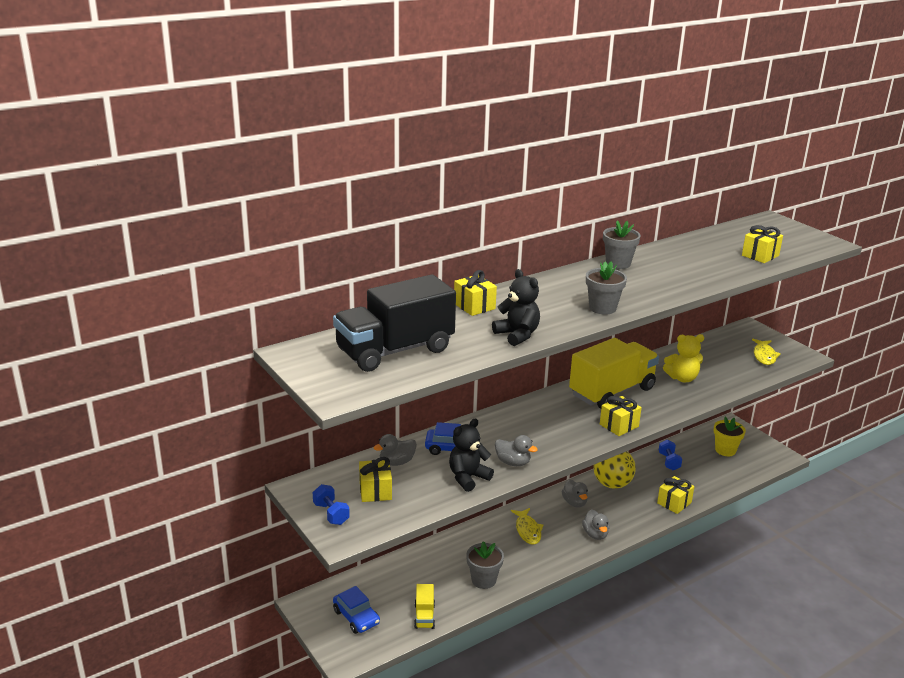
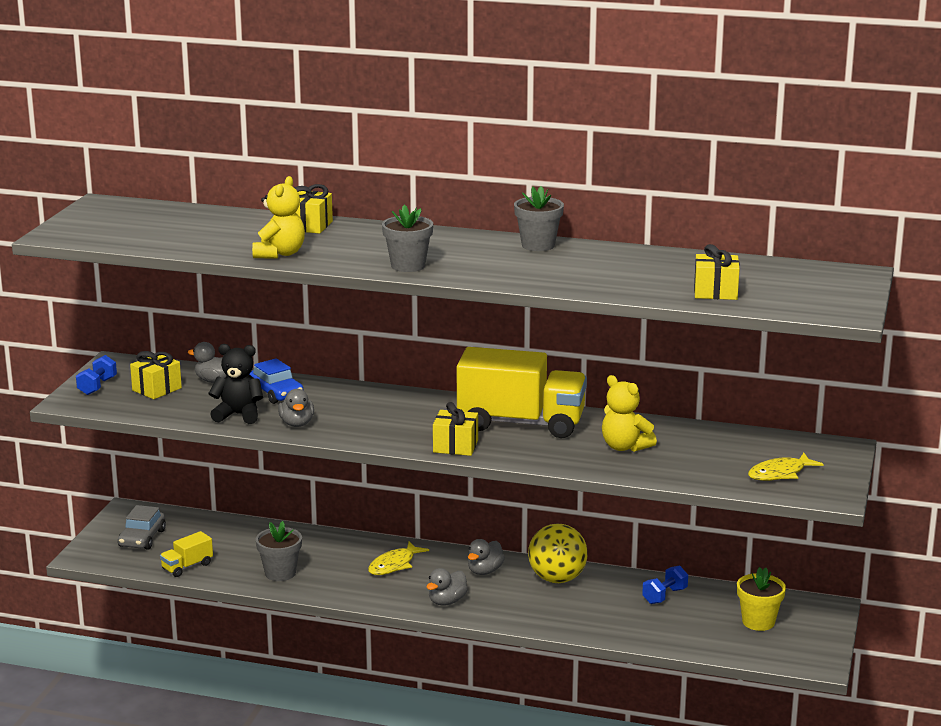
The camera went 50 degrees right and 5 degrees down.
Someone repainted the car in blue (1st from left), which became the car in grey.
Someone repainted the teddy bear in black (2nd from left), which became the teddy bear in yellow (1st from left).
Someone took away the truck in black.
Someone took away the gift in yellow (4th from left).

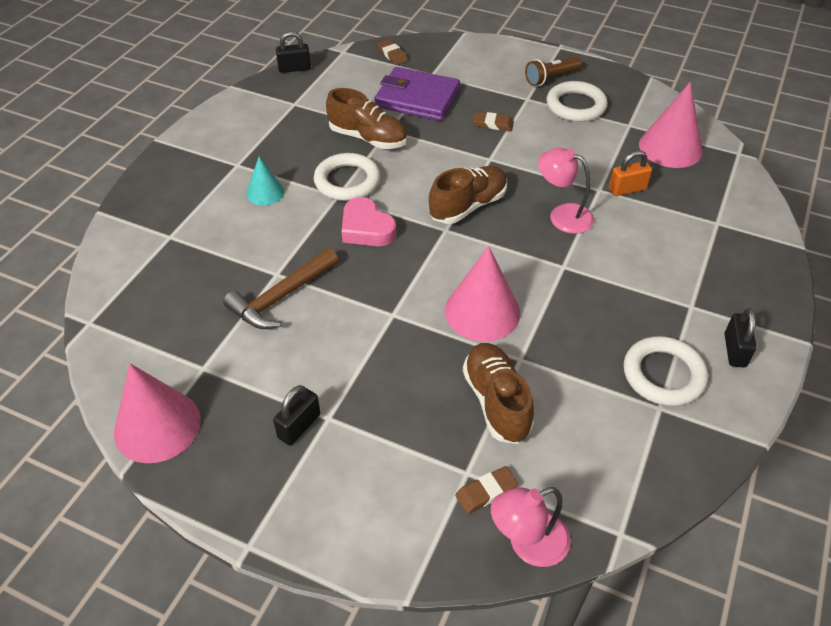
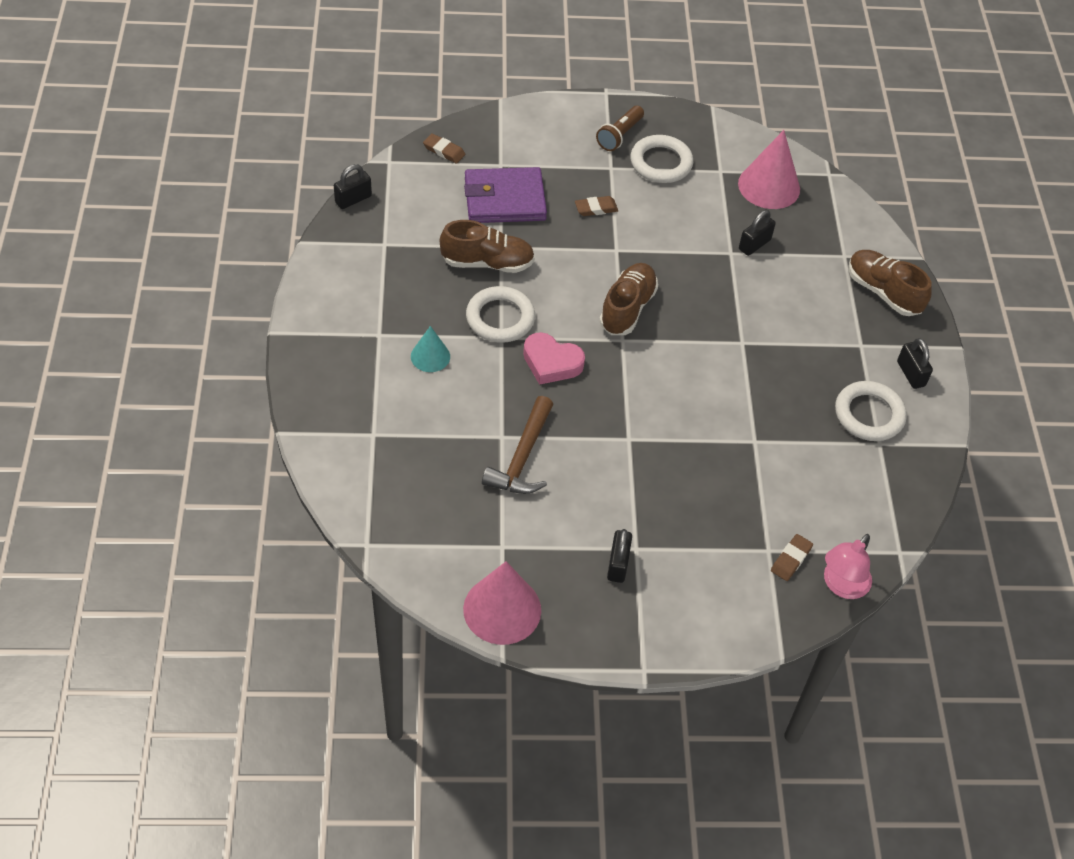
The camera went 30 degrees left and 5 degrees up.
Someone repainted the padlock in orange, which became the padlock in black (3rd from left).
Someone carried the shoe in brown (3rd from left).
Someone took away the cone in pink (2nd from left).
Someone took away the lamp in pink (2nd from left).

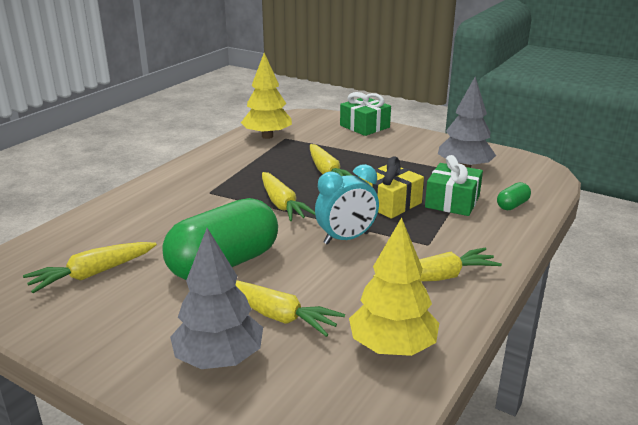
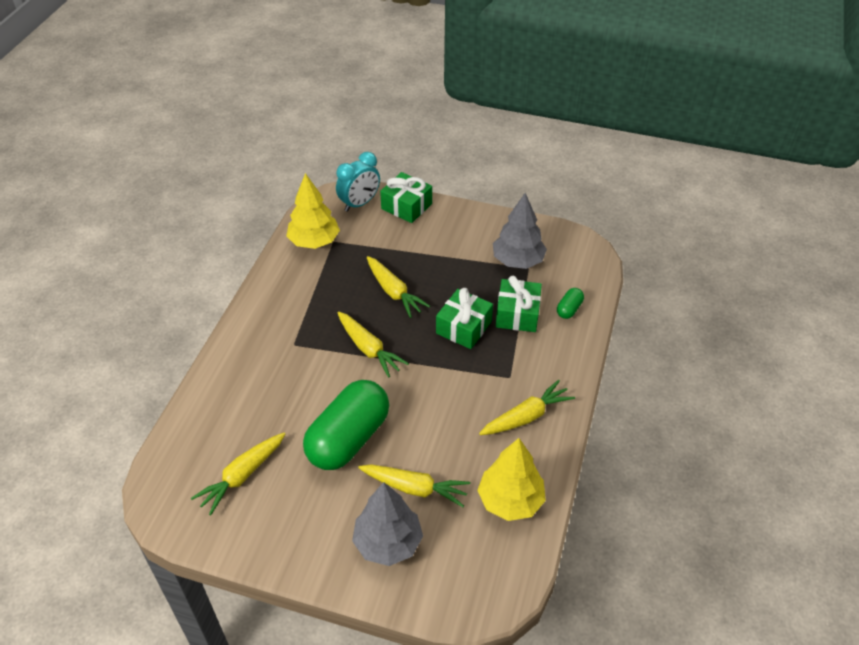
The camera went 15 degrees left and 20 degrees up.
Someone carried the clock in turquoise.
Someone repainted the gift in yellow, which became the gift in green (2nd from left).

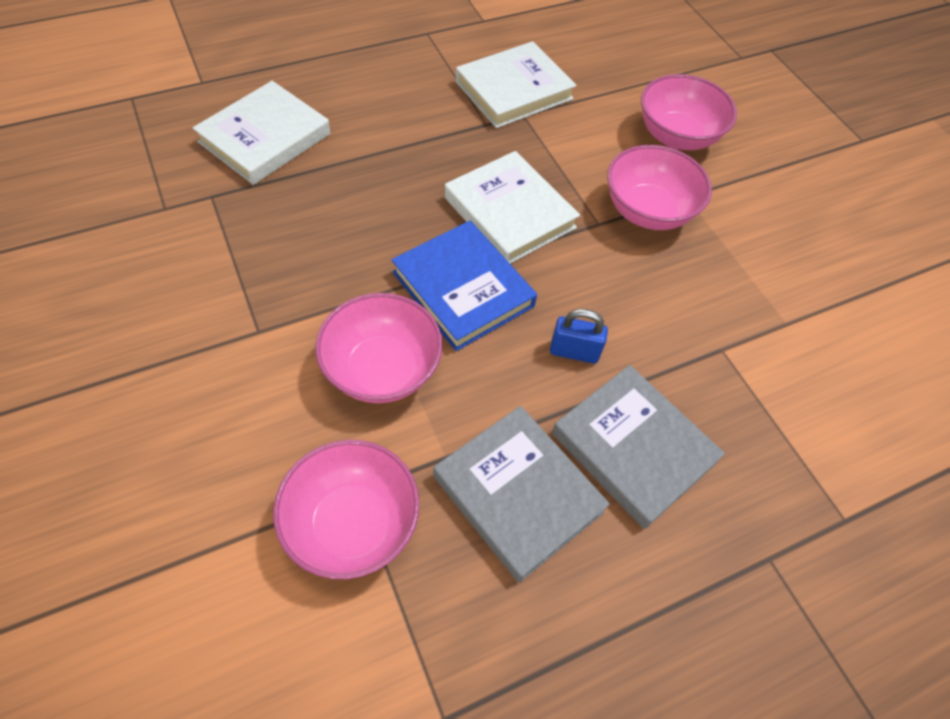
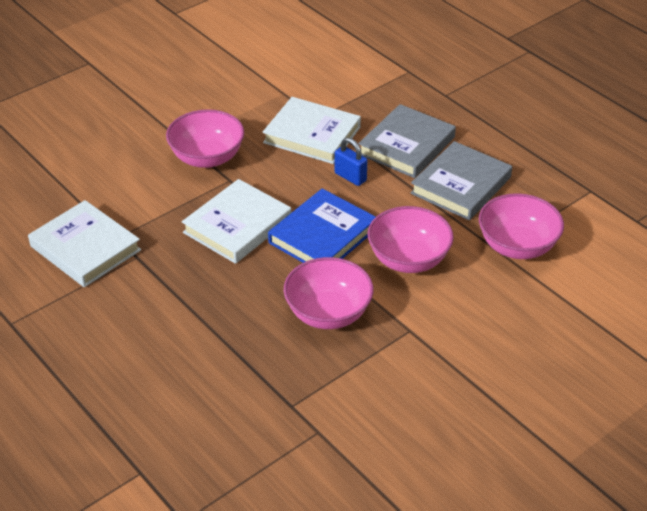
The camera went 100 degrees left and 15 degrees down.
Someone carried the book in white (1st from left in the first image).
Someone carried the bowl in pink (4th from left in the first image).
Someone rotated the padlock in blue by 45 degrees counterclockwise.

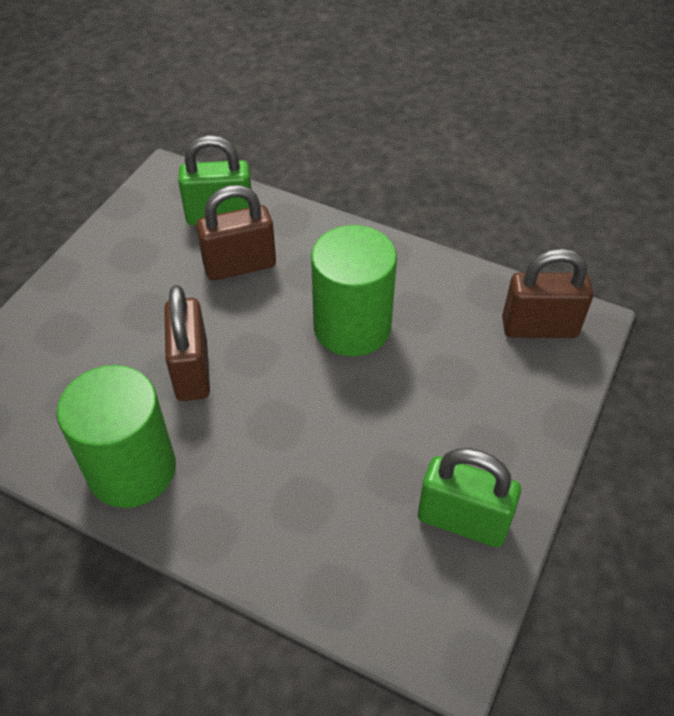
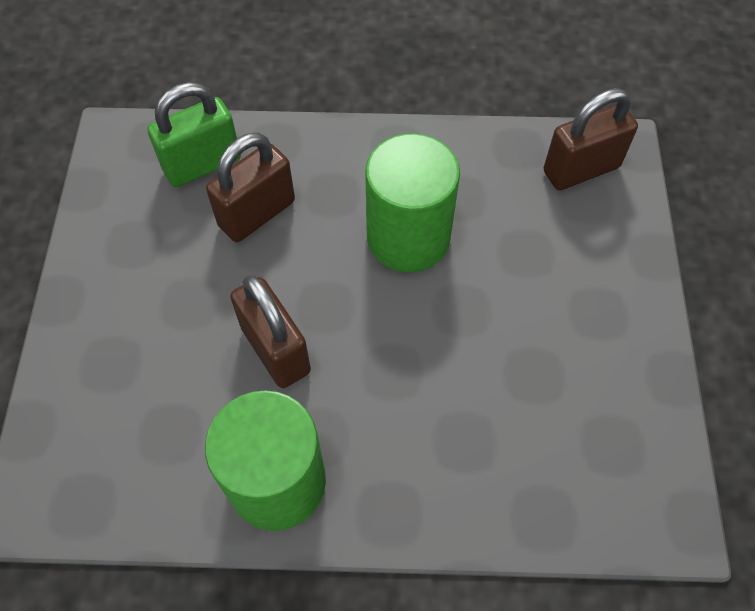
The camera went 25 degrees left and 10 degrees up.
Someone took away the padlock in green (2nd from left).

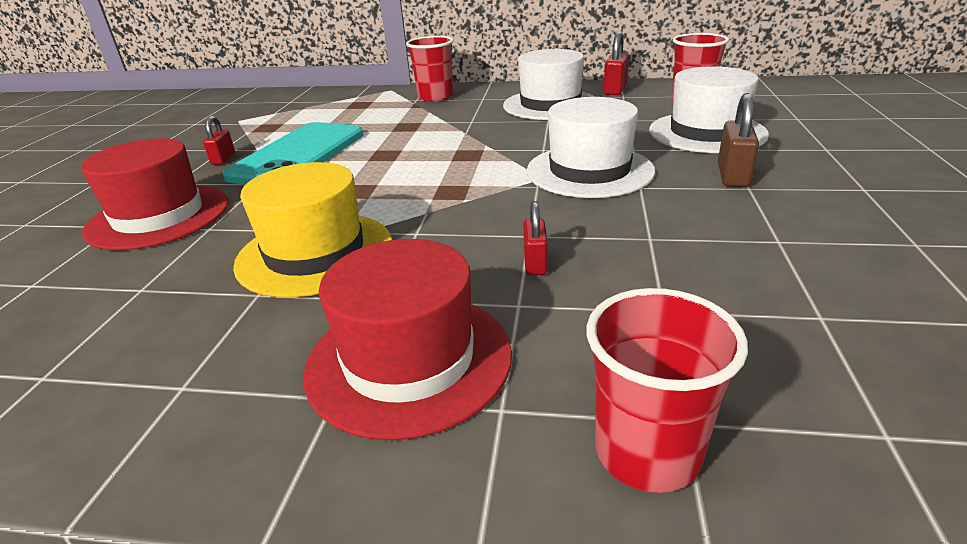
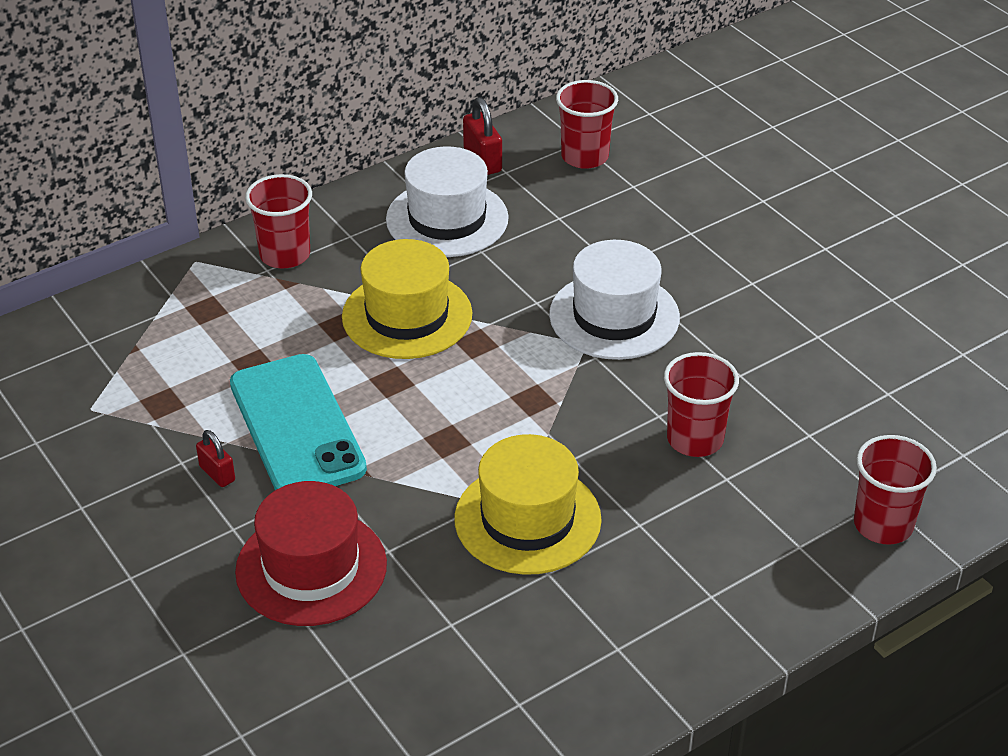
The camera went 45 degrees left and 10 degrees up.
Someone put down the hat in yellow (1st from left).
Someone swapped the padlock in red (2nd from left) for the cup in red (3rd from left).
Someone took away the hat in red (2nd from left).
Someone took away the hat in white (3rd from left).
Someone took away the padlock in brown.

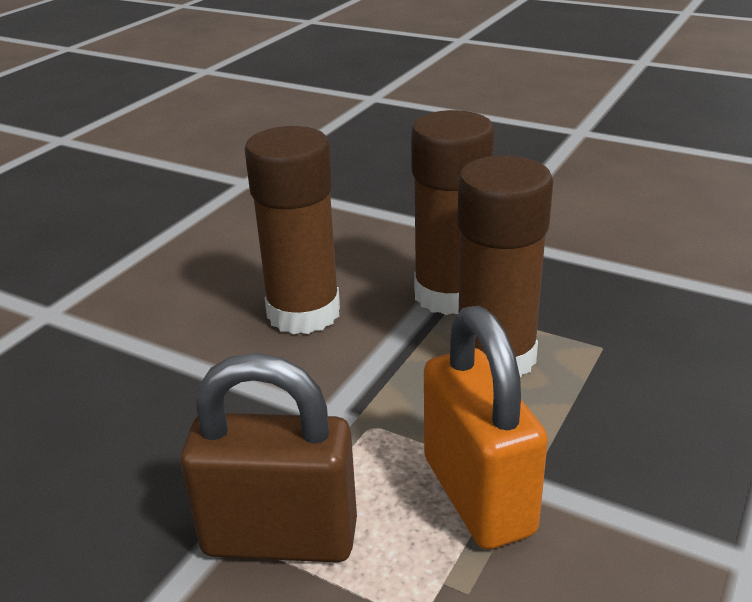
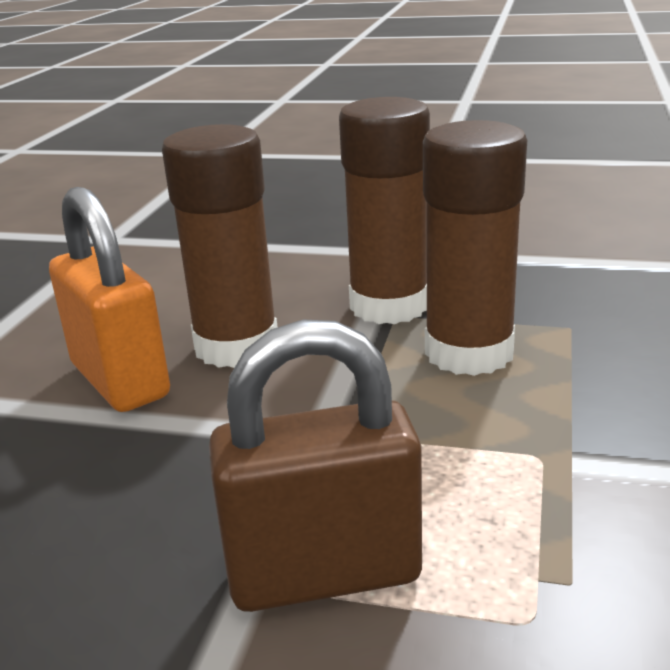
The camera went 15 degrees left and 5 degrees down.
Someone carried the padlock in orange.

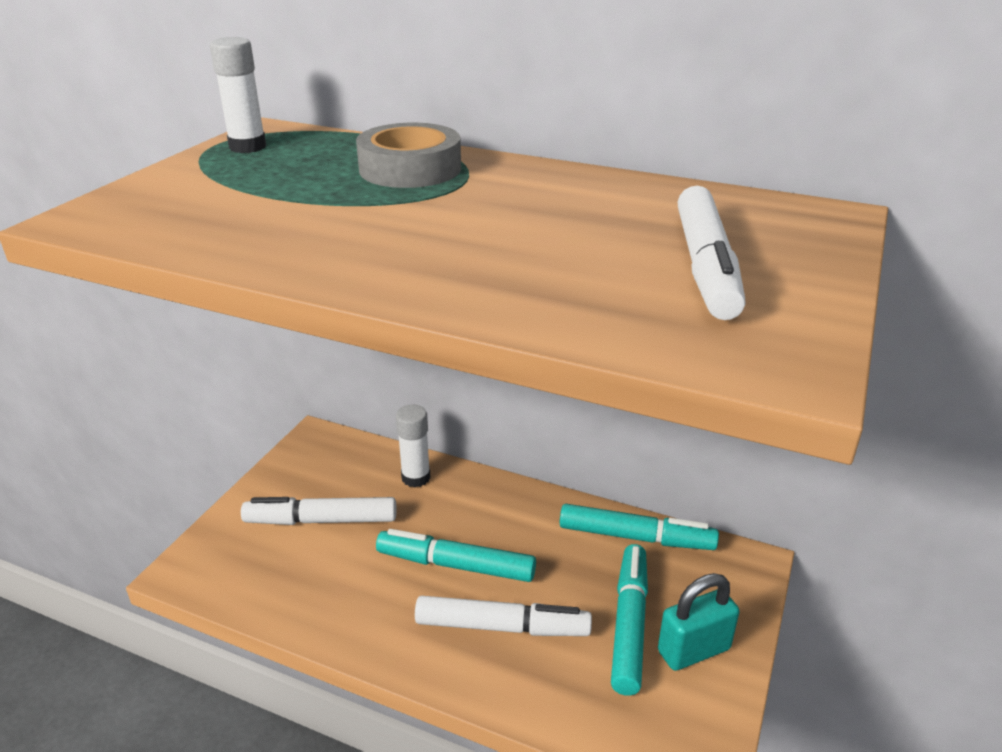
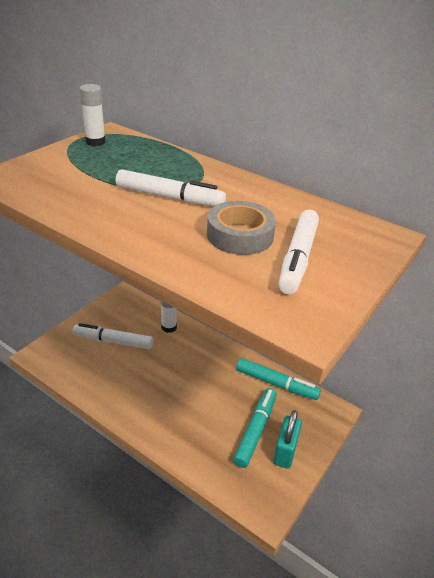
The camera went 10 degrees right and 5 degrees up.
Someone carried the marker in white (2nd from left).
Someone carried the tape in grey.
Someone rotated the padlock in turquoise by 60 degrees counterclockwise.
Someone took away the marker in turquoise (1st from left).

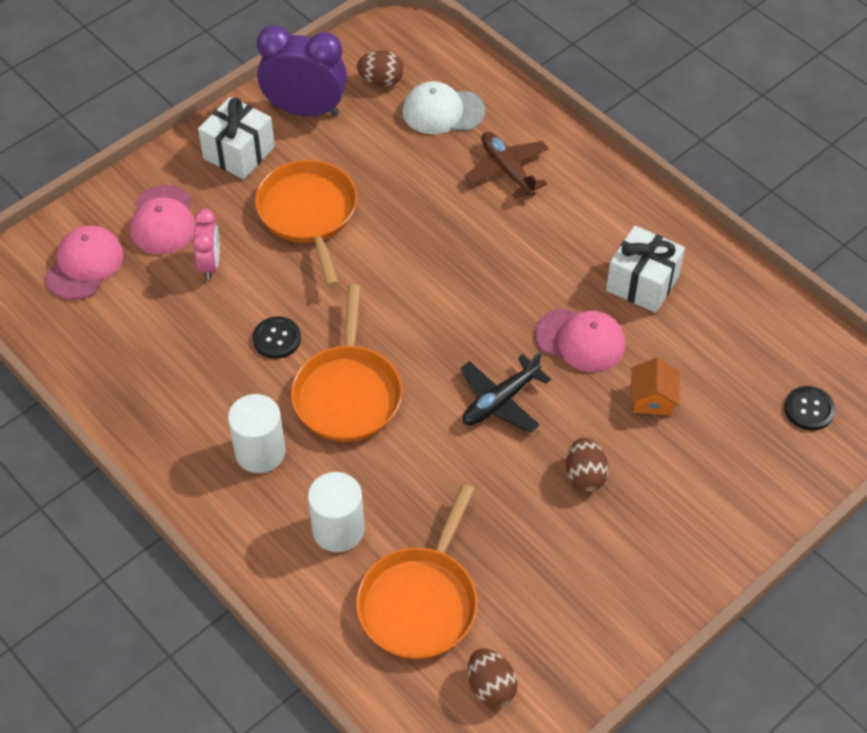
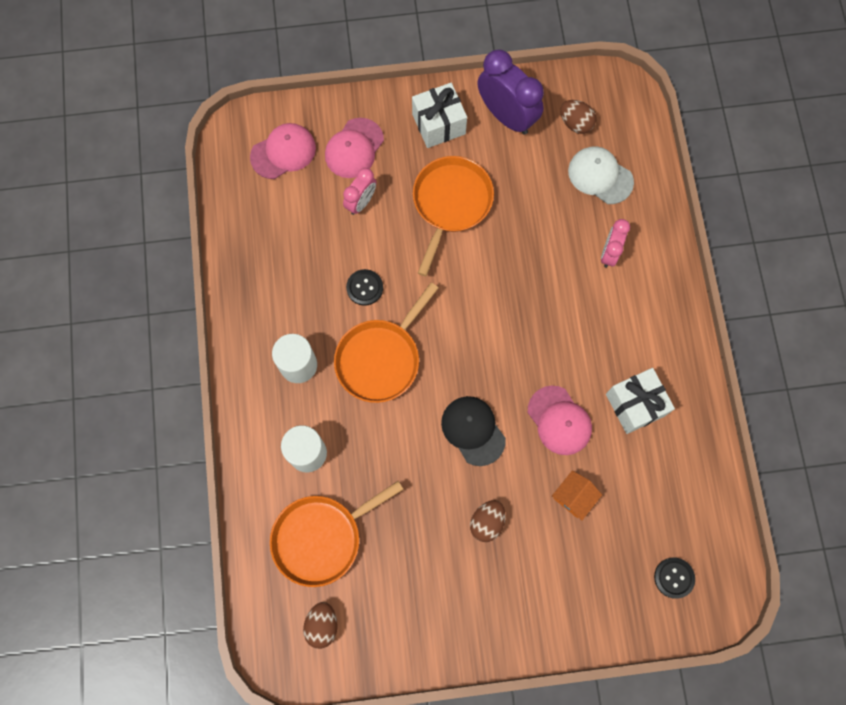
The camera went 35 degrees right and 20 degrees up.
Someone swapped the plane in black for the cap in black.
Someone swapped the plane in brown for the clock in pink (2nd from left).

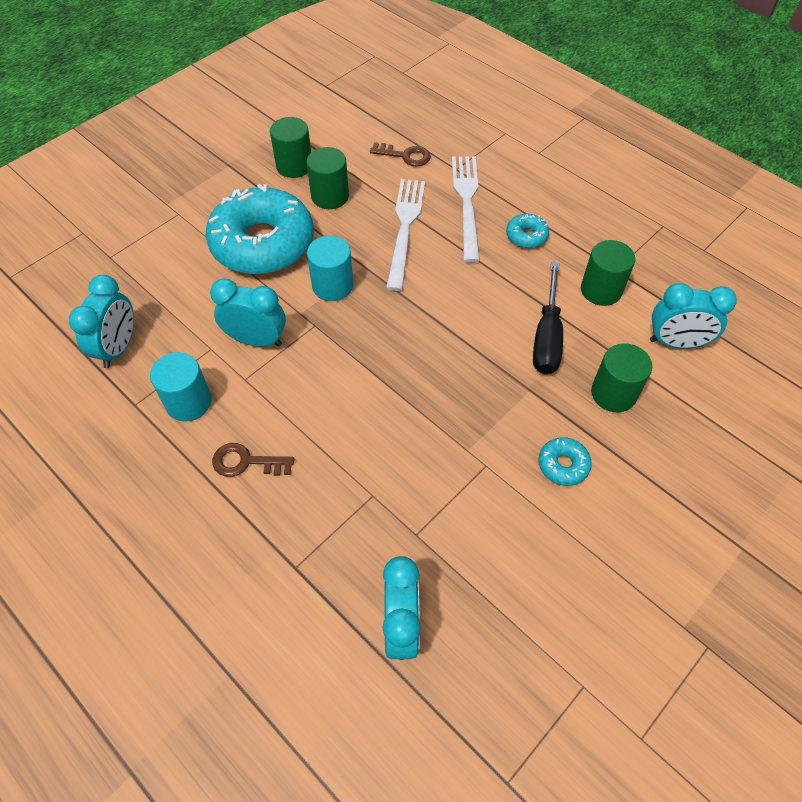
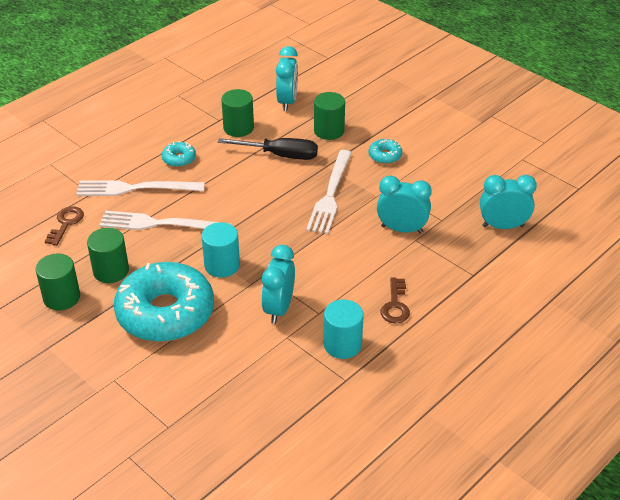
The camera went 90 degrees left and 15 degrees down.
Someone put down the fork in white (3rd from left).
Someone carried the clock in turquoise (1st from left in the first image).

